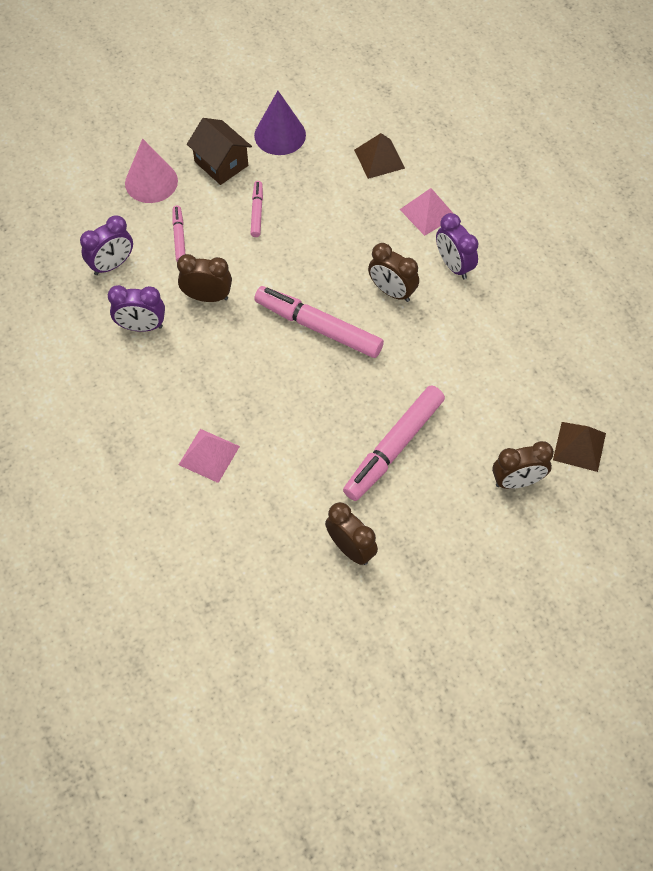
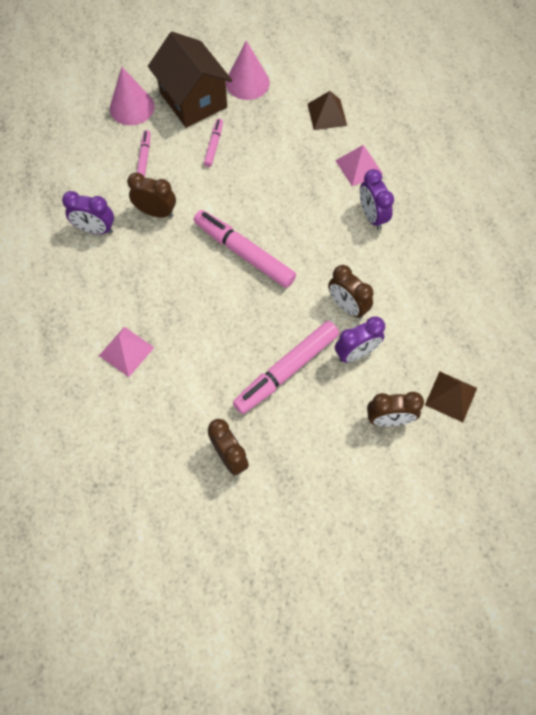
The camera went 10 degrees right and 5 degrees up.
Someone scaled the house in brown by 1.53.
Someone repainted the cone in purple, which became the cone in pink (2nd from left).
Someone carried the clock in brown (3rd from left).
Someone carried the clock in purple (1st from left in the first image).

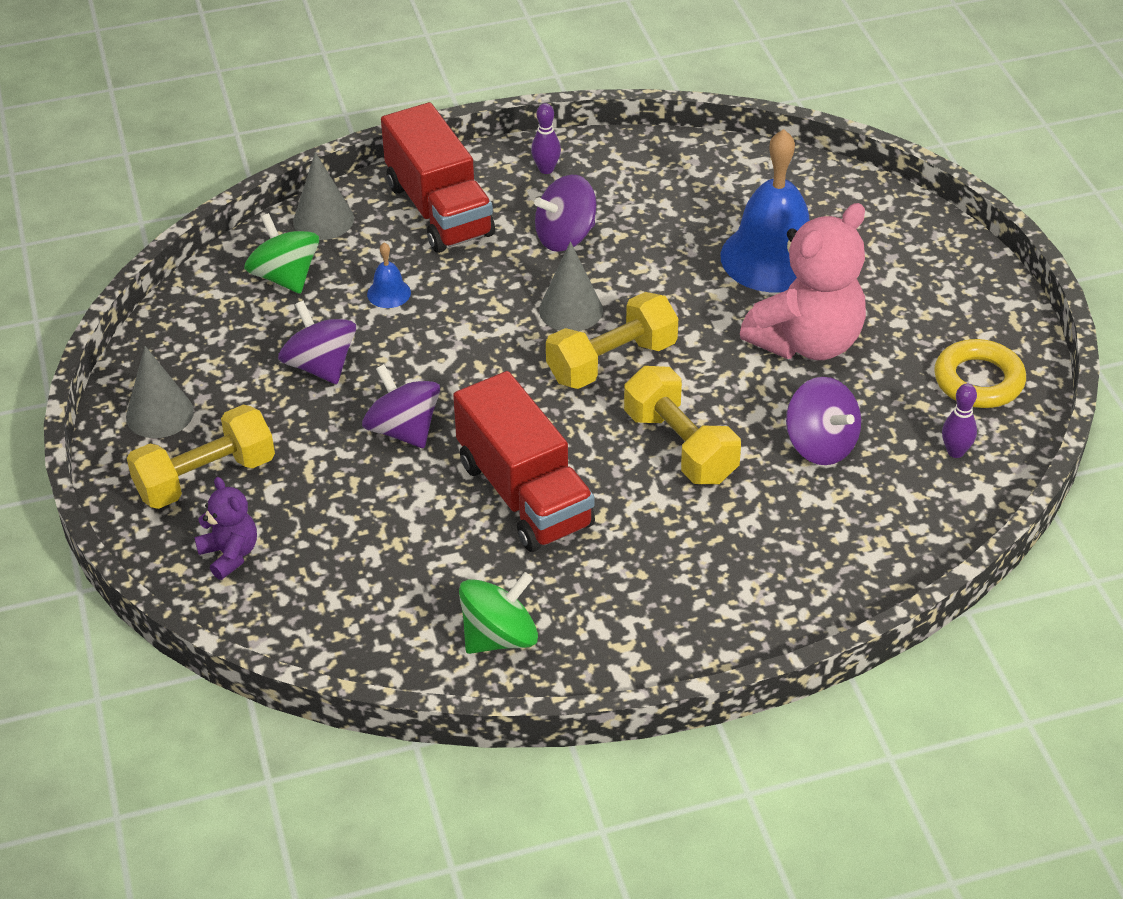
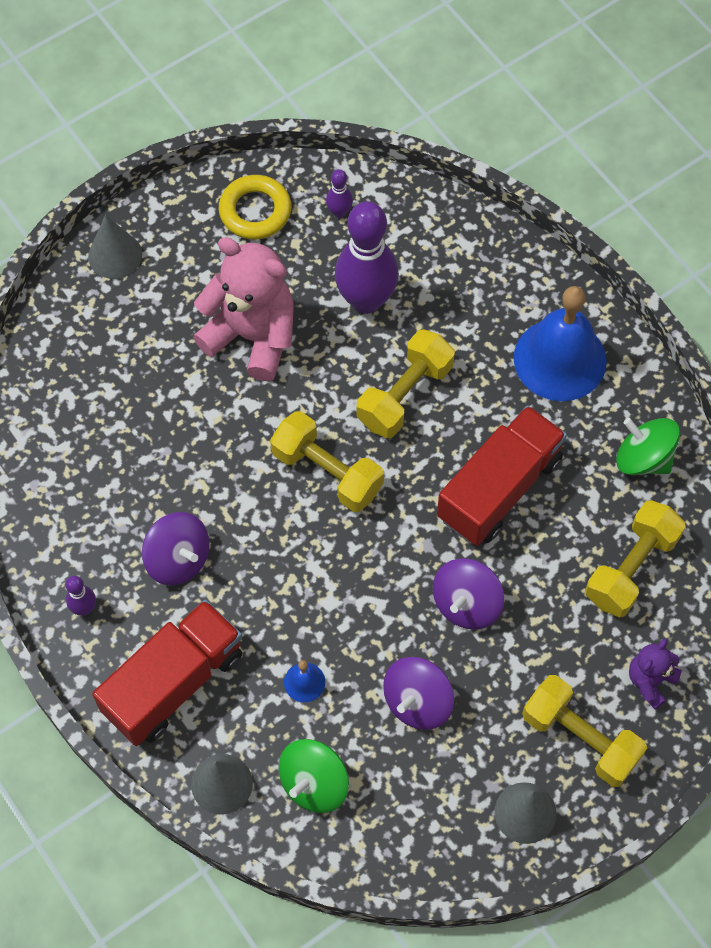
The camera went 110 degrees left and 20 degrees up.
Someone carried the cone in grey (3rd from left in the first image).
Someone swapped the spinning top in purple (4th from left) for the bowling pin in purple (3rd from left).
Someone carried the bell in blue (2nd from left).
Someone put down the dumbbell in yellow (4th from left).

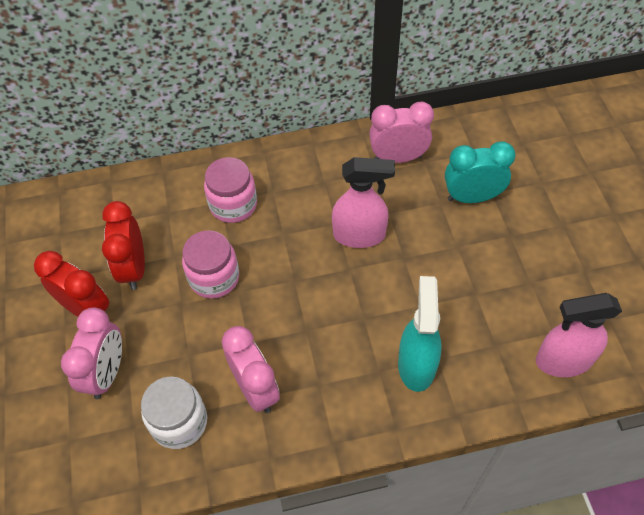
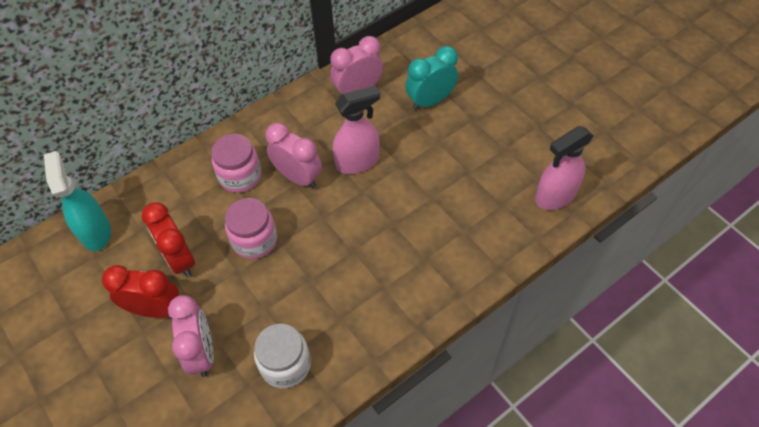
The camera went 25 degrees left and 0 degrees up.
Someone carried the spray bottle in turquoise.
Someone carried the clock in pink (2nd from left).

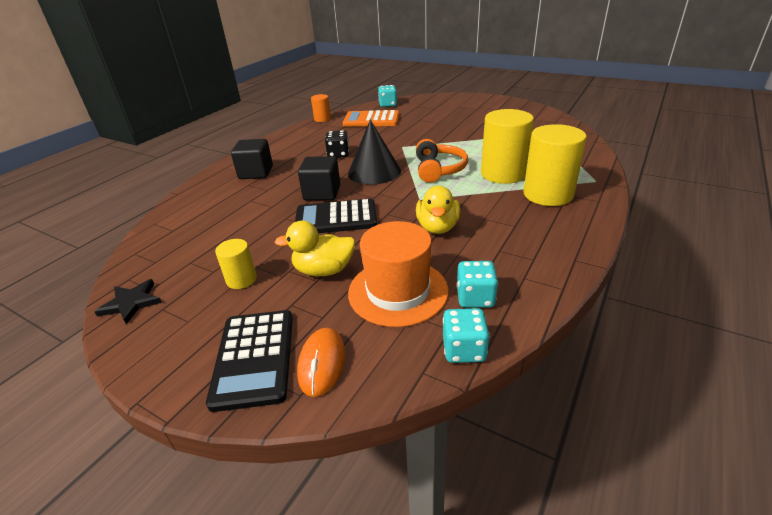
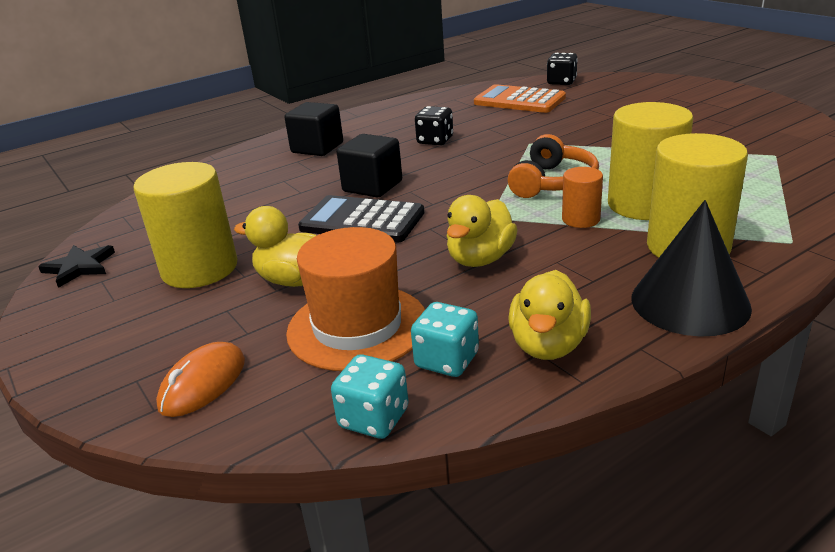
The camera went 25 degrees right and 5 degrees down.
Someone scaled the cylinder in yellow (1st from left) by 1.95.
Someone put down the duck in yellow (3rd from left).
Someone repainted the dice in turquoise (1st from left), which became the dice in black (2nd from left).
Someone carried the cylinder in orange.
Someone carried the cone in black.
Someone took away the calculator in black (1st from left).

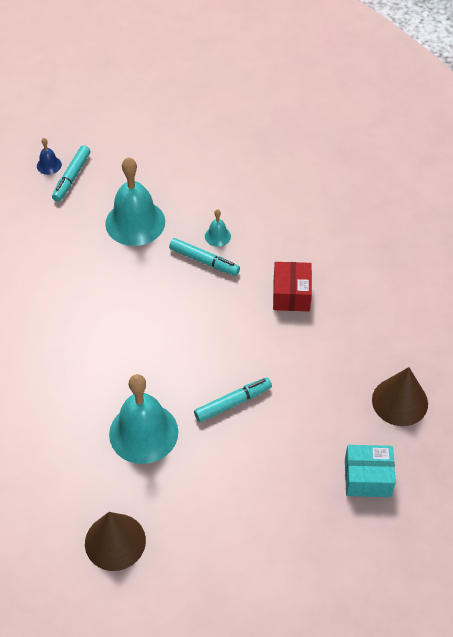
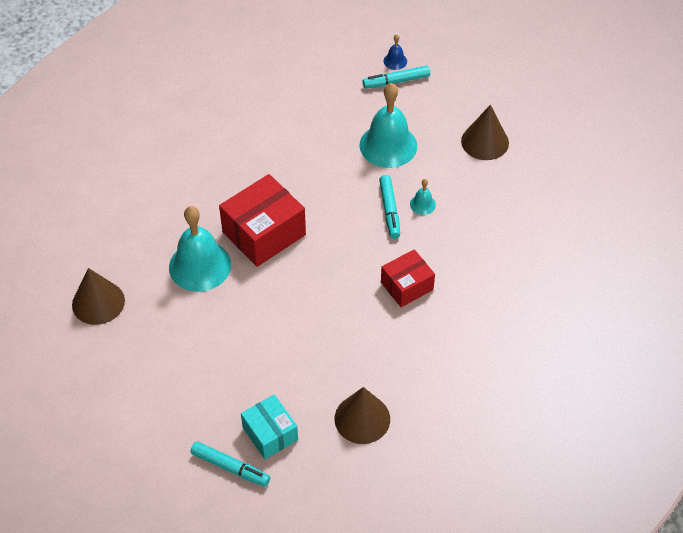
The camera went 55 degrees right and 0 degrees up.
Someone carried the marker in turquoise (3rd from left in the first image).
Someone put down the box in red (1st from left).
Someone put down the cone in brown (3rd from left).

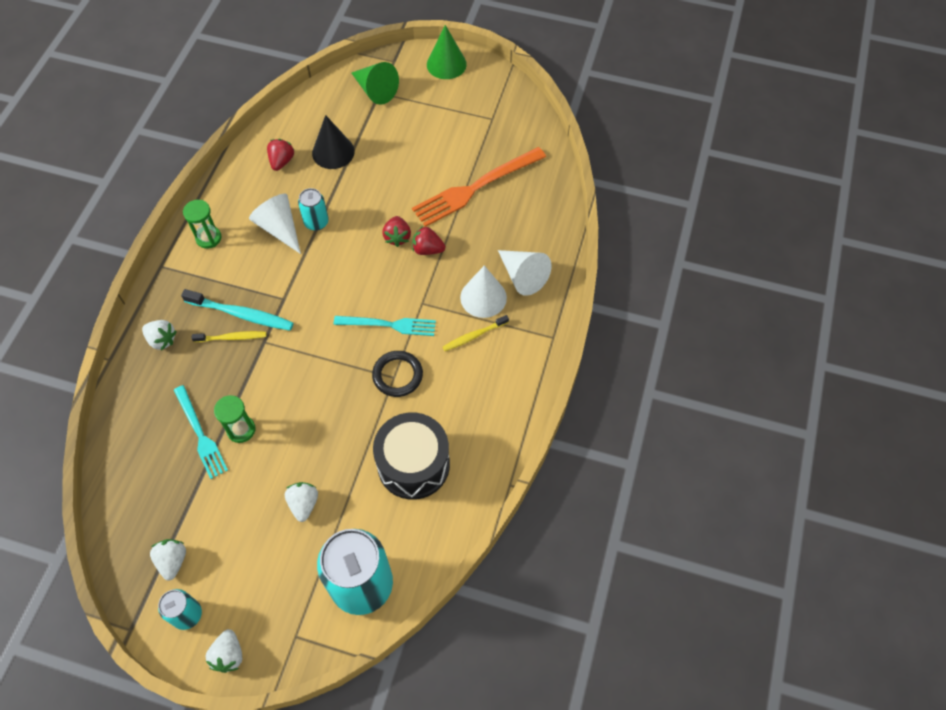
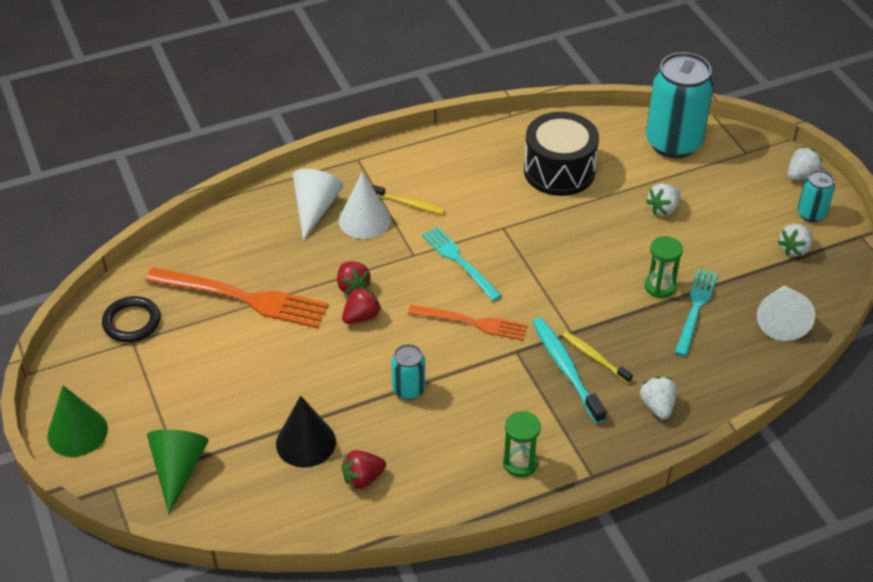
The camera went 130 degrees left and 15 degrees down.
Someone carried the ring in black.
Someone put down the fork in orange (2nd from left).
Someone carried the cone in white (1st from left in the first image).

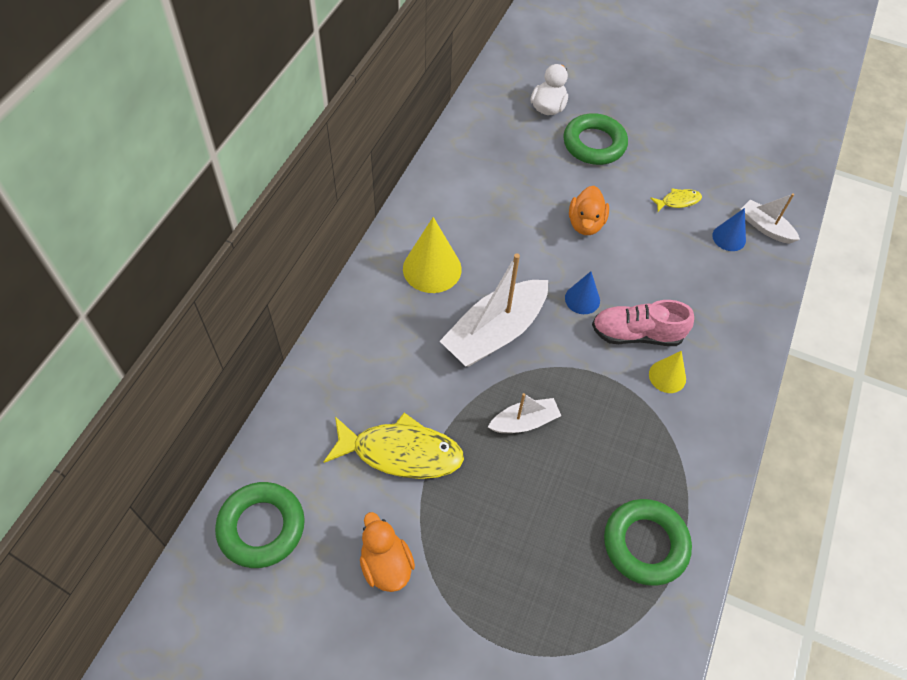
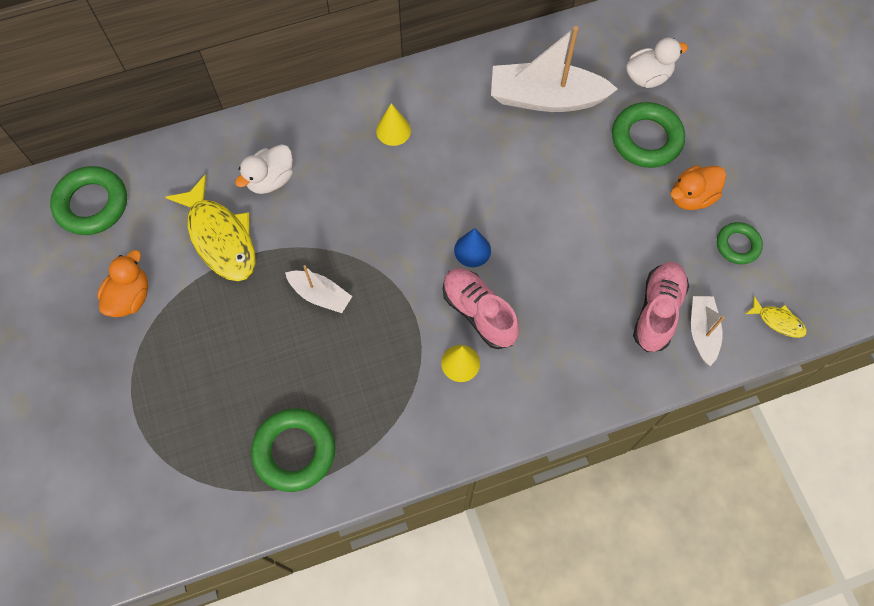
The camera went 50 degrees right and 10 degrees up.
Someone put down the duck in white (1st from left).
Someone scaled the cone in yellow (1st from left) by 0.59.
Someone carried the boat in white (1st from left in the first image).
Someone swapped the cone in blue (2nd from left) for the shoe in pink (2nd from left).
Someone carried the duck in orange (2nd from left).
Someone put down the ring in green (4th from left).
Someone carried the fish in yellow (2nd from left).

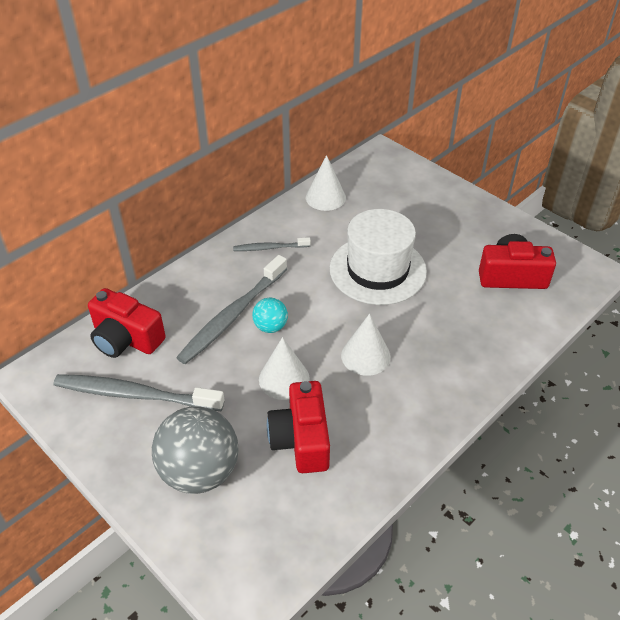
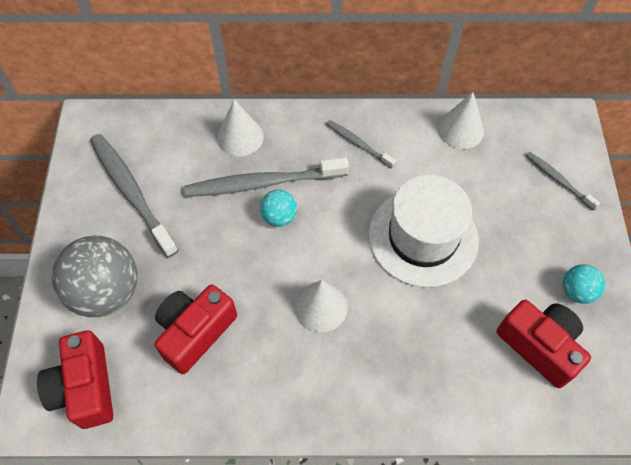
The camera went 45 degrees right and 15 degrees up.
Someone carried the camera in red (1st from left).
Someone carried the cone in white (1st from left).
Someone put down the toothbrush in grey (4th from left).
Someone put down the ball in turquoise (2nd from left).

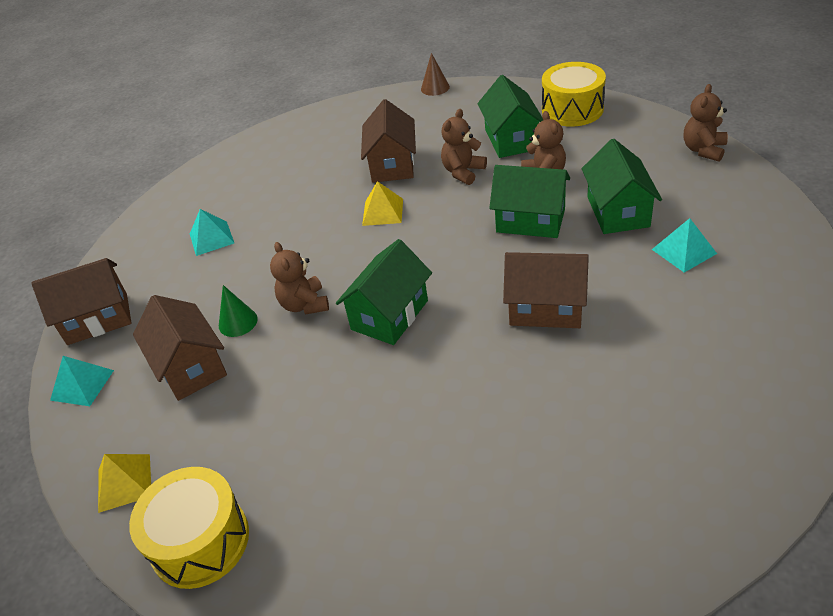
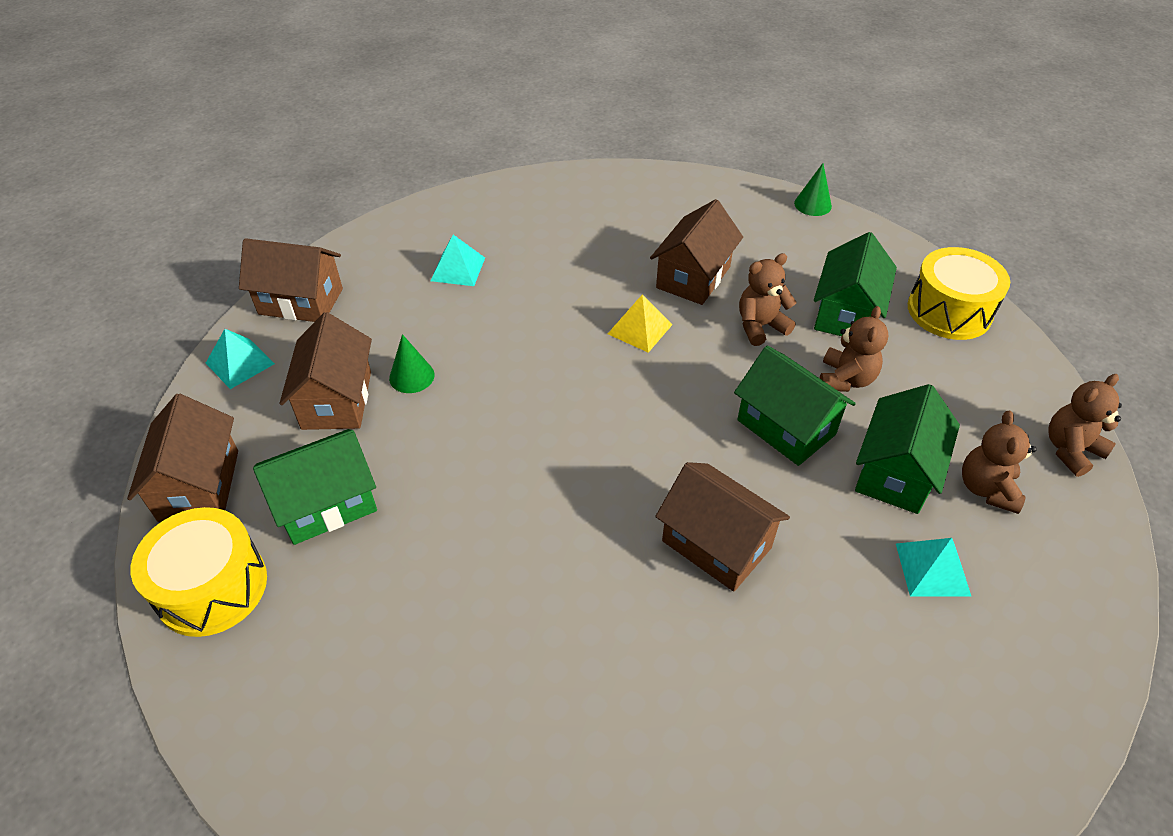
The camera went 25 degrees right and 5 degrees up.
Someone swapped the pyramid in yellow (1st from left) for the house in brown (1st from left).
Someone carried the house in green (1st from left).
Someone repainted the cone in brown, which became the cone in green (2nd from left).
Someone carried the teddy bear in brown (1st from left in the first image).

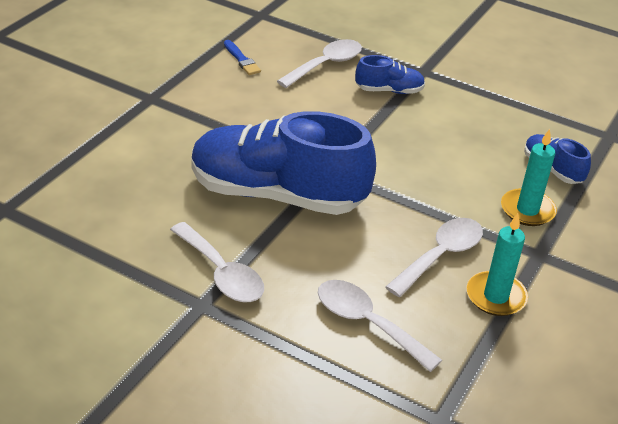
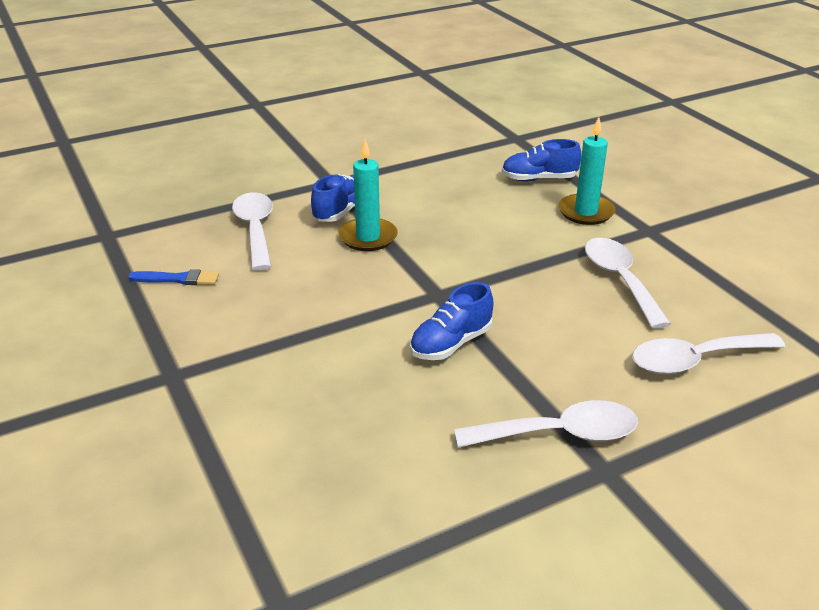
The camera went 55 degrees left and 5 degrees down.
Someone carried the candle in turquoise (1st from left).
Someone scaled the shoe in blue (1st from left in the first image) by 0.44.

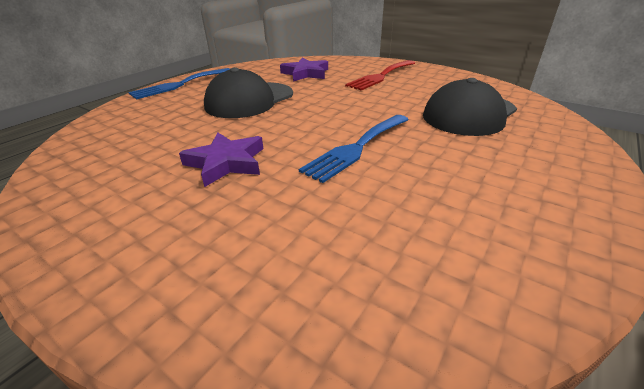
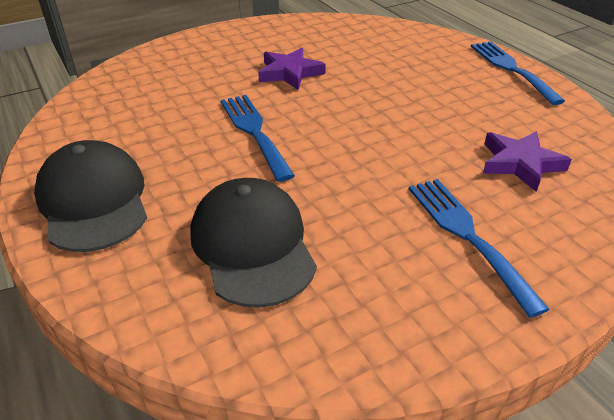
The camera went 115 degrees right and 5 degrees up.
Someone carried the cap in black (1st from left).
Someone repainted the fork in red, which became the fork in blue (2nd from left).

